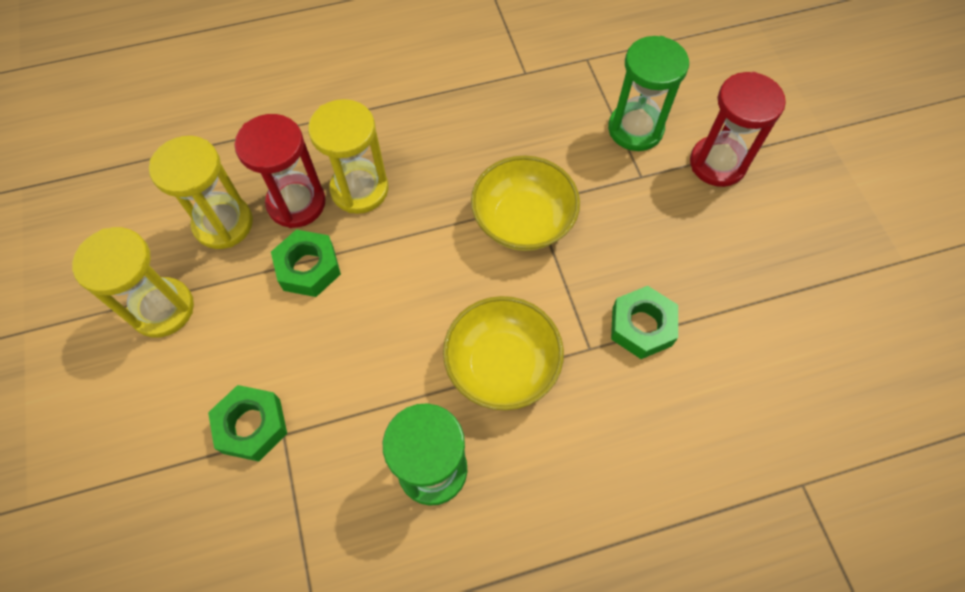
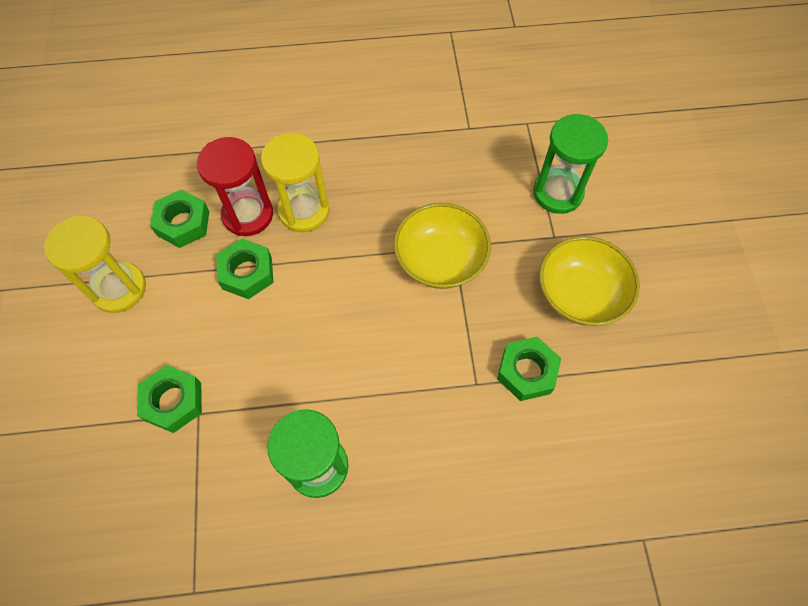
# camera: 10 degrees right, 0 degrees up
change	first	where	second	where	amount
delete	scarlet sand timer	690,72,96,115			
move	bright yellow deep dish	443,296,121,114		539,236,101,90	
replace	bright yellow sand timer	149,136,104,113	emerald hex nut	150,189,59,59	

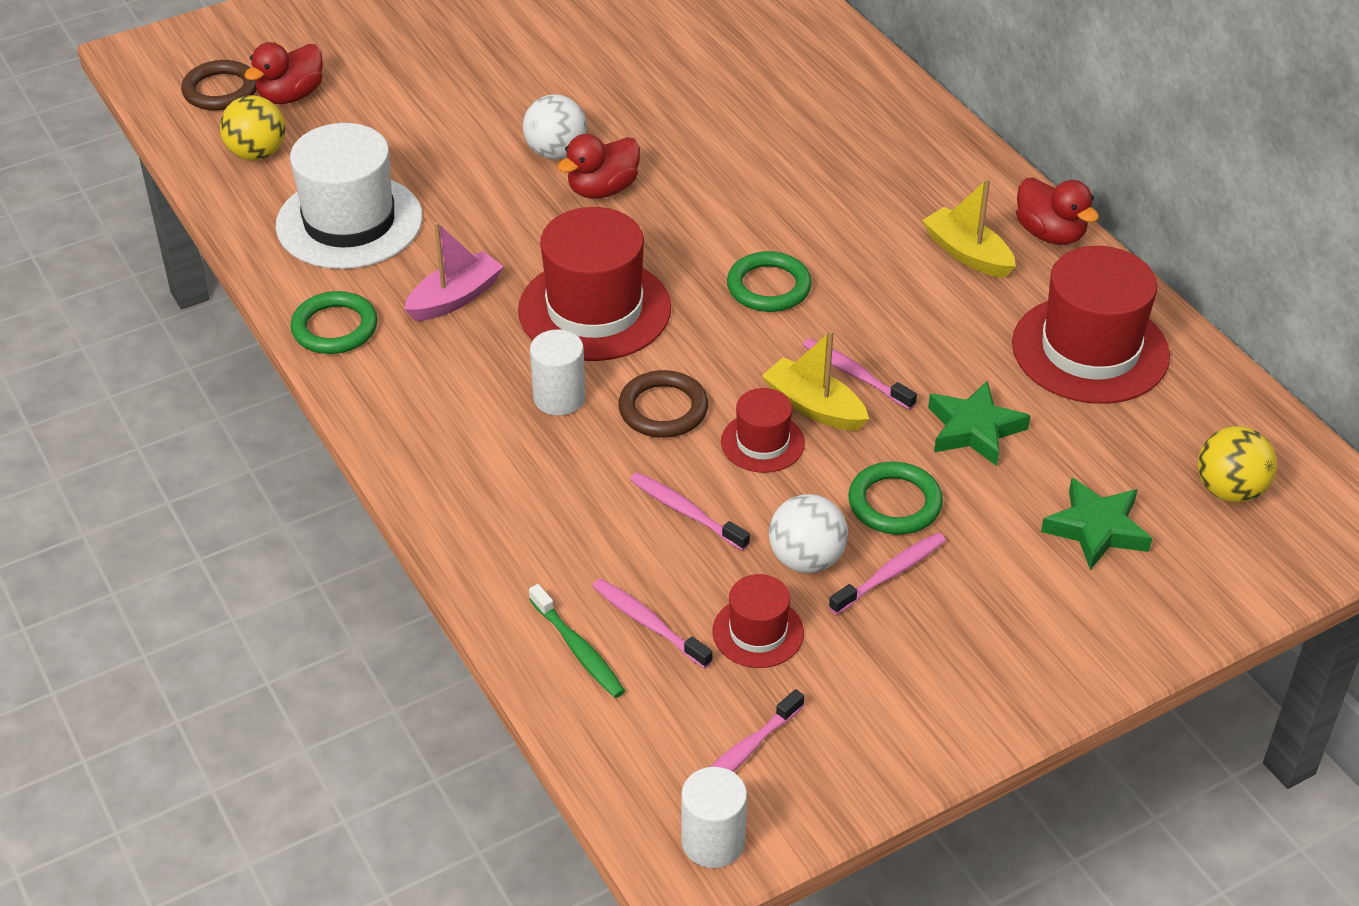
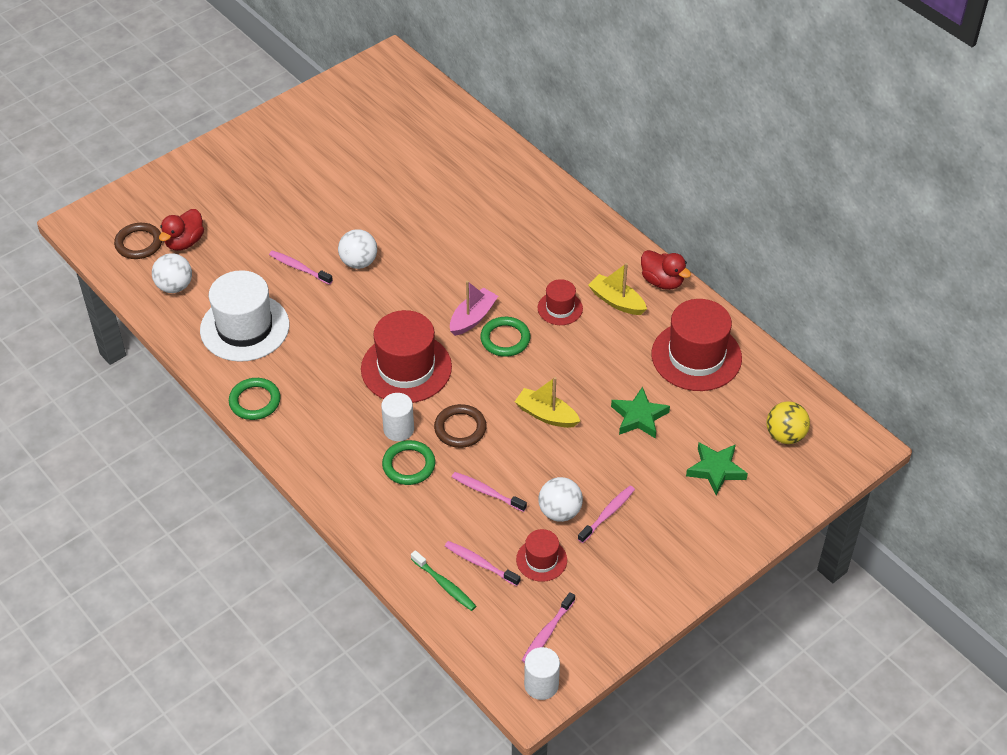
# camera: 10 degrees left, 5 degrees up
change	first	where	second	where	amount
delete	scarlet toy duck	557,134,83,65			
move	rose-pink toy boat	404,222,100,99		450,281,48,55	
move	scarlet tall hat	721,388,84,85		538,279,45,46	
move	rose-pink tooth brush	803,338,114,72		269,250,64,35	
move	emerald hoop	848,462,95,73		382,440,53,45	
recolor	bright yellow sphere	220,95,65,65	snow-white sphere	152,253,40,40	

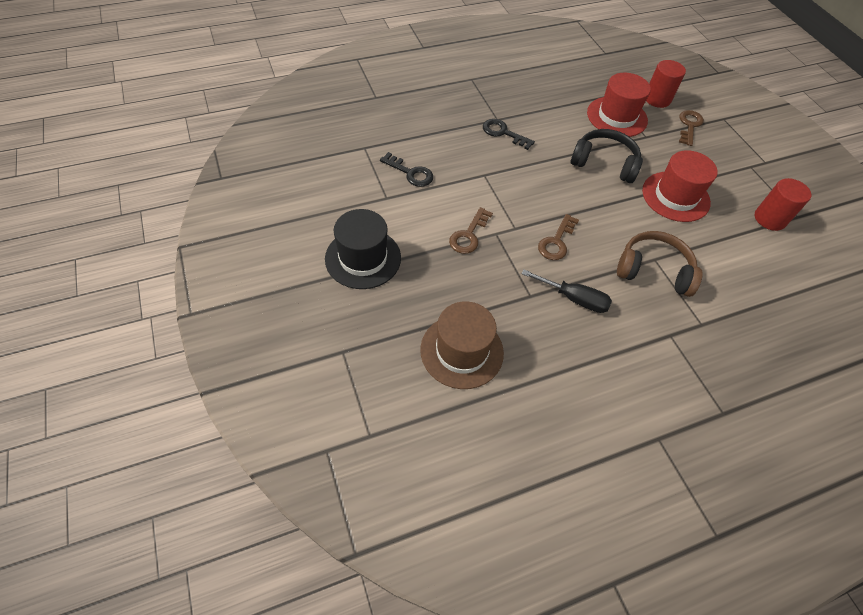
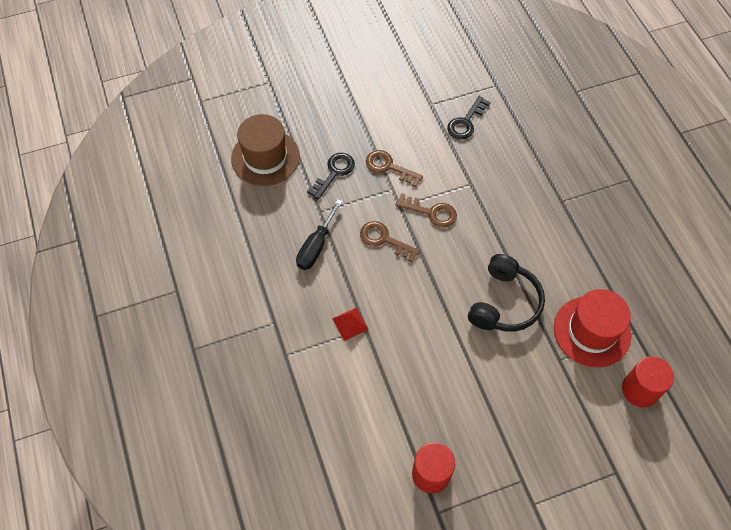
# camera: 95 degrees right, 5 degrees up
change	first	where	second	where	amount
delete	ebony tall hat	325,209,76,80			
delete	scarlet tall hat	642,150,76,72			
move	ebony latchkey	483,119,52,31		307,153,48,47	
move	russet latchkey	679,110,25,36		396,193,61,35	
replace	russet headset	617,231,86,66	scarlet solid pyramid	332,307,37,34	

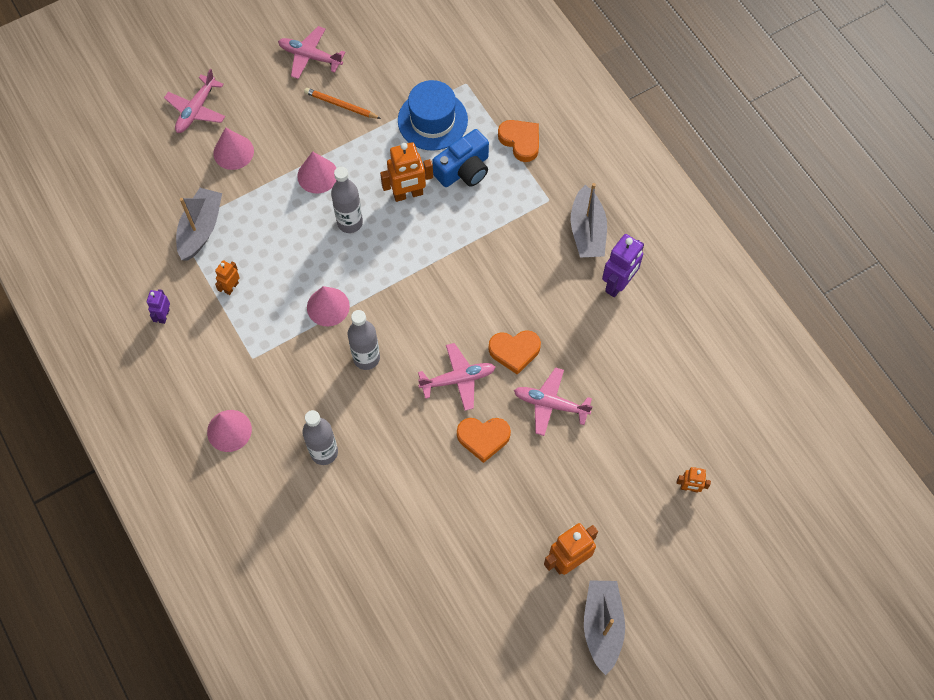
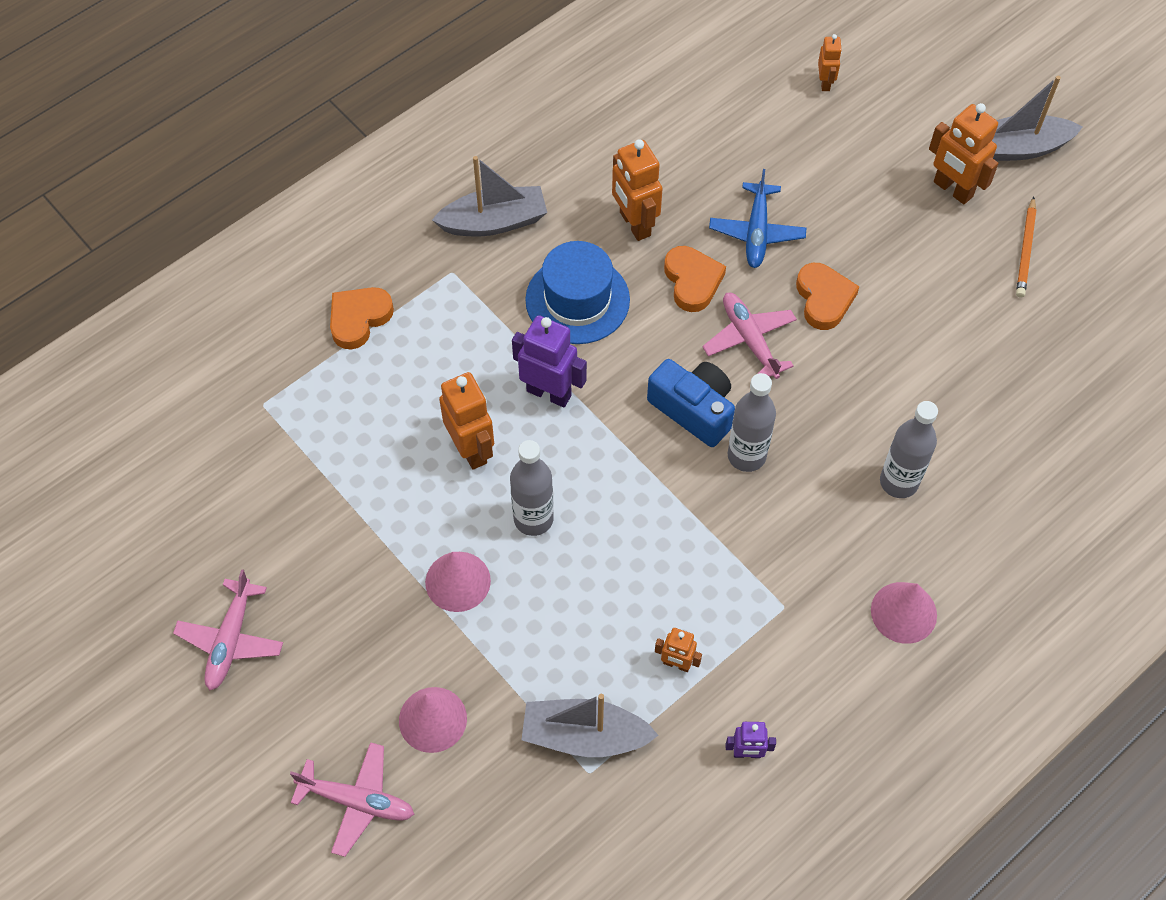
# camera: 100 degrees left, 5 degrees down
change	first	where	second	where	amount
delete	rose-pink solid cone	307,286,43,41			
insert			orange-coloured robot figure	612,139,51,102	
move	orange-coloured pencil	304,88,77,31		1016,196,20,102	
move	royal blue tall hat	398,80,70,71		525,241,105,103	
move	royal blue camera	432,129,57,58		647,359,88,88	
move	royal purple robot figure	602,234,42,63		512,315,75,92	
recolor	rose-pink plane	514,367,79,69	royal blue plane	709,169,97,99	

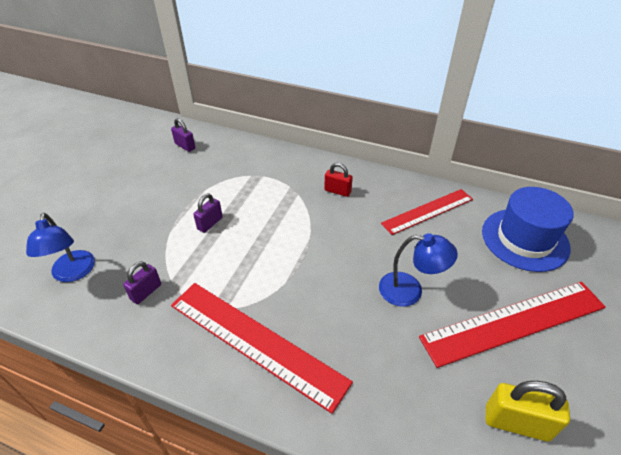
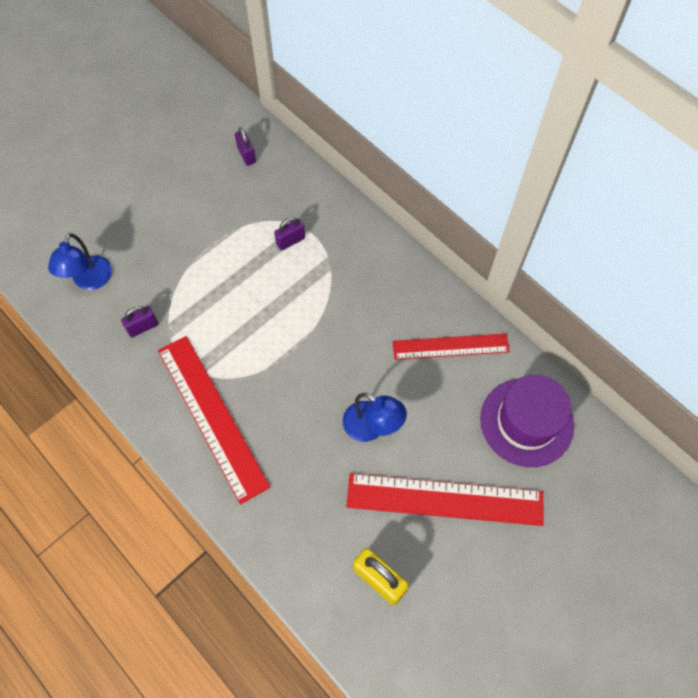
# camera: 25 degrees right, 20 degrees up
change	first	where	second	where	amount
delete	scarlet small lock	324,163,29,34			
move	royal purple small lock	193,194,30,39		274,217,31,33	
recolor	royal blue tall hat	482,187,92,85	royal purple tall hat	480,375,94,92	

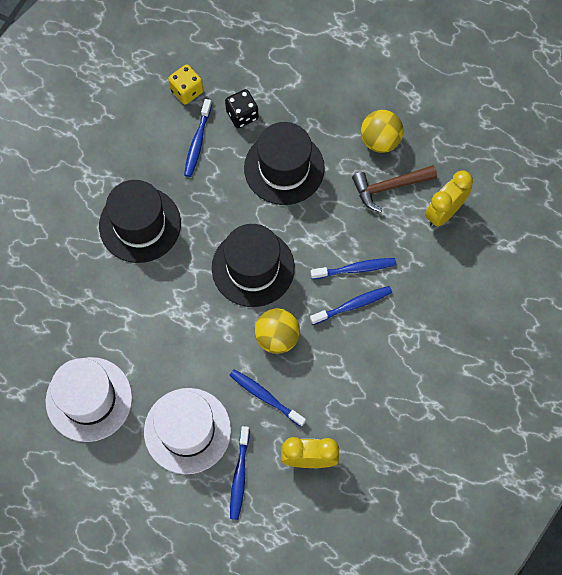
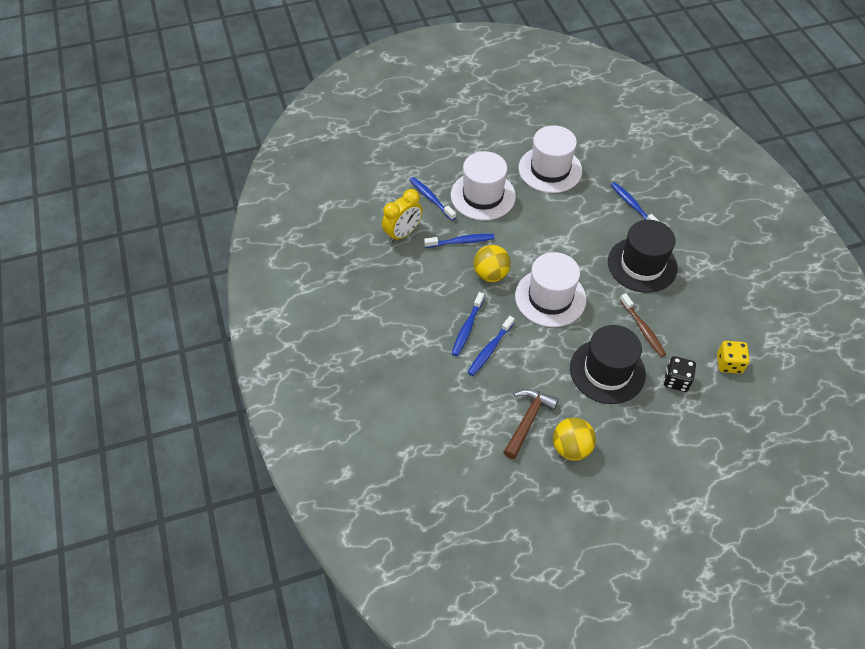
# camera: 135 degrees right, 15 degrees down
change	first	where	second	where	amount
delete	bright yellow bedside clock	425,170,48,57			
insert			russet tooth brush	620,294,46,63	
move	royal blue tooth brush	184,99,28,78		611,182,49,40	
recolor	ebony tall hat	212,224,83,83	snow-white tall hat	515,252,71,75	

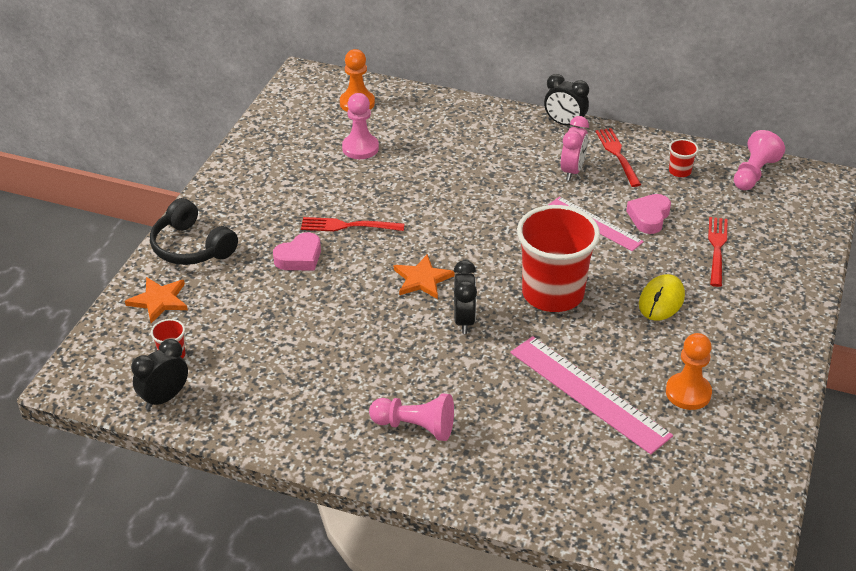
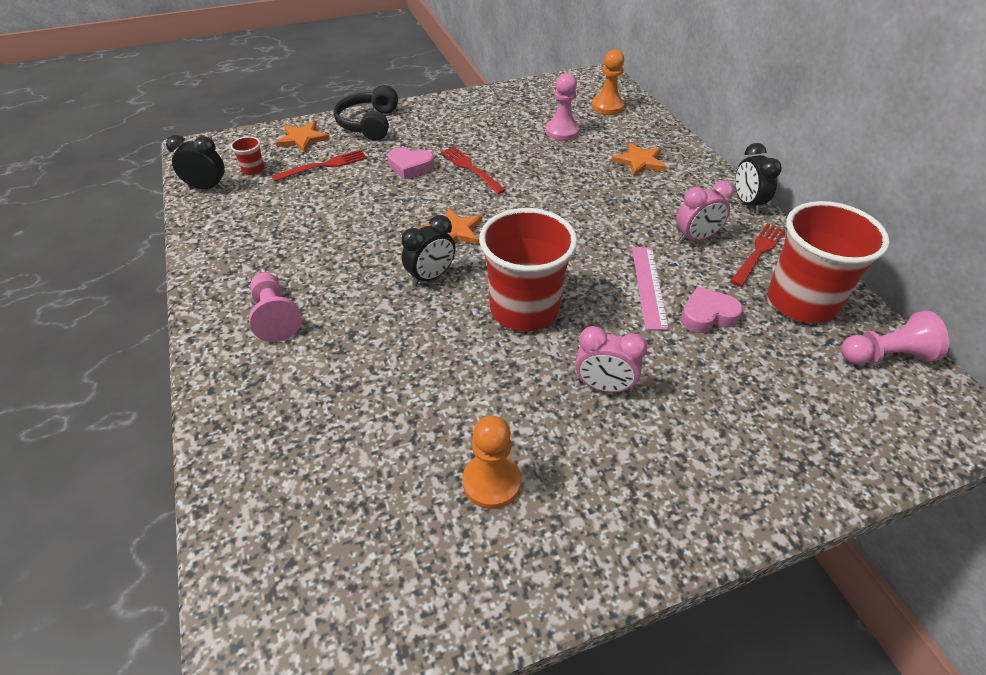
# camera: 50 degrees right, 5 degrees up
change	first	where	second	where	amount
delete	rose-pink ruler	510,336,163,118			
insert			orange-coloured five-pointed star	611,143,55,34	
move	scarlet fork	708,217,20,70		272,150,95,32	
replace	bright yellow computer mouse	639,274,46,47	rose-pink bedside clock	575,326,72,67	
resize	scarlet beaker	669,139,29,38		768,201,122,122	x2.49

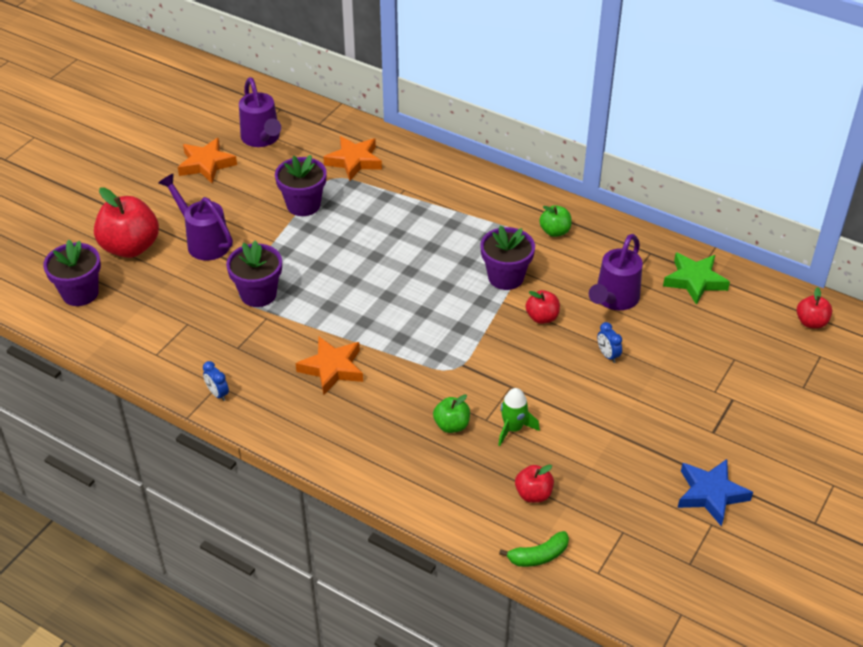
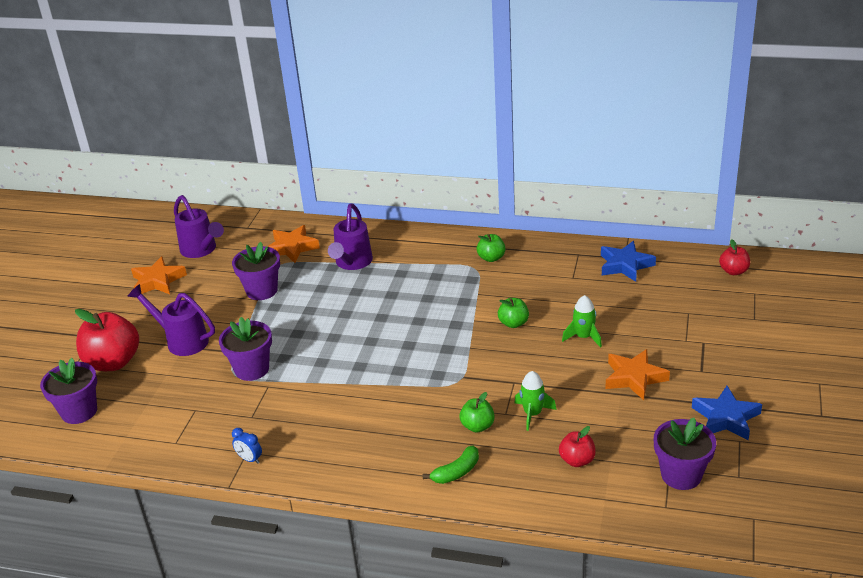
# camera: 15 degrees left, 10 degrees down
change	first	where	second	where	amount
move	orange-coloured five-pointed star	296,336,67,59		605,349,65,51	
move	royal purple potted plant	480,225,55,65		654,418,62,72	
move	emerald toy banana	499,531,70,36		423,445,56,39	
move	royal purple watering pot	589,234,54,76		328,204,45,66	
replace	royal blue bedside clock	597,322,25,41	emerald rocket	562,295,40,53	
recolor	scarlet apple fruit	526,290,34,34	emerald apple fruit	498,298,31,30	
recolor	emerald five-pointed star	663,252,67,53	royal blue five-pointed star	601,241,55,41	

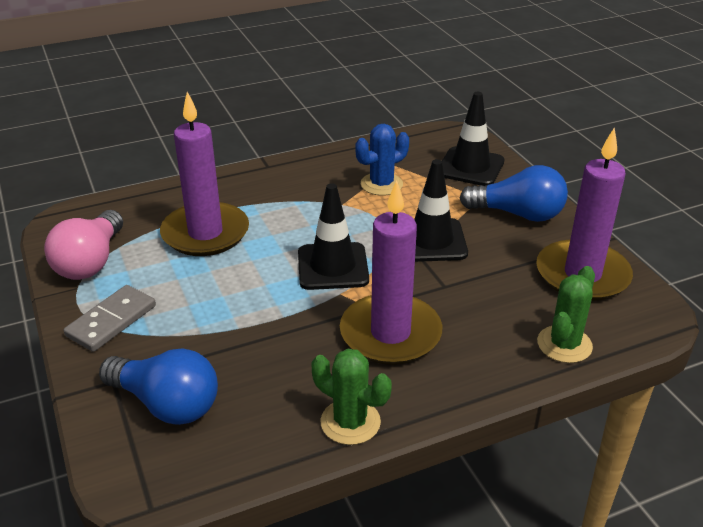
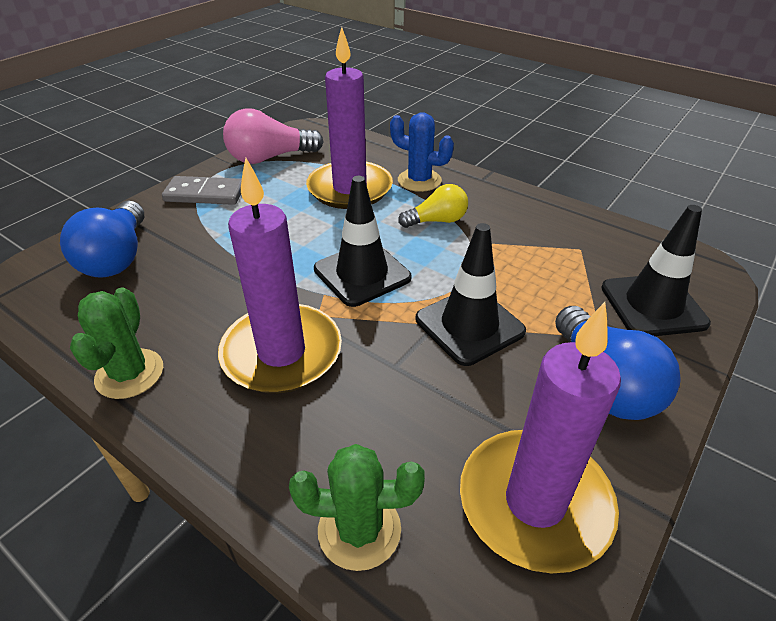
# camera: 60 degrees right, 5 degrees up
change	first	where	second	where	amount
insert			bright yellow light bulb	398,184,70,44	
move	royal blue saguaro cactus	355,124,54,72		390,113,64,79	

